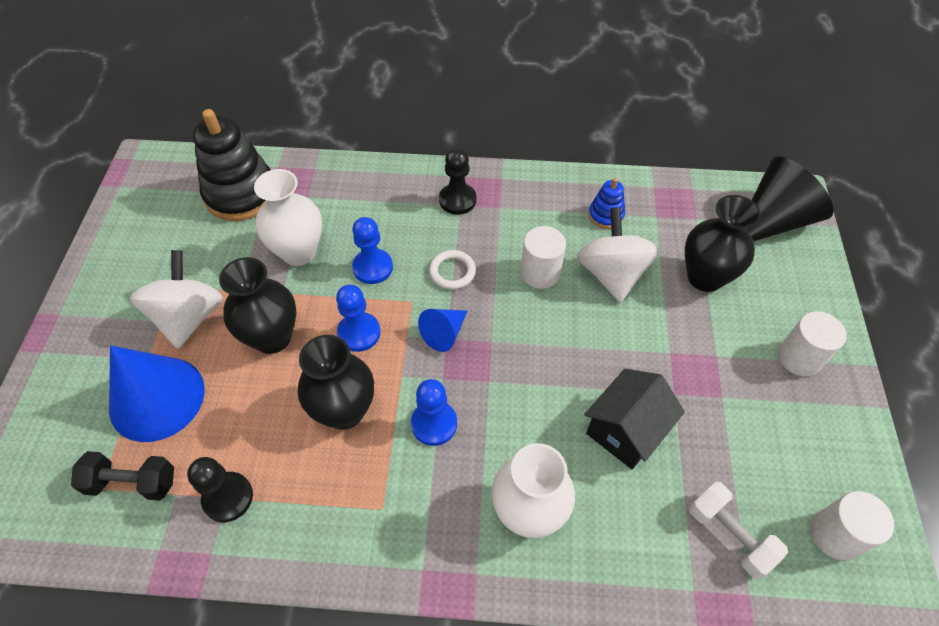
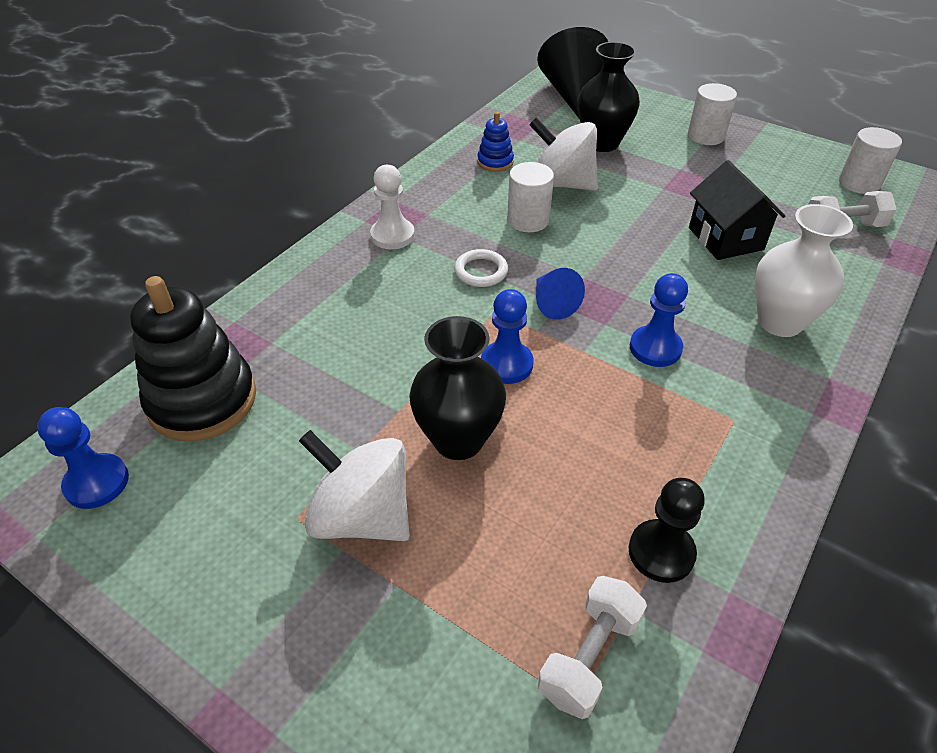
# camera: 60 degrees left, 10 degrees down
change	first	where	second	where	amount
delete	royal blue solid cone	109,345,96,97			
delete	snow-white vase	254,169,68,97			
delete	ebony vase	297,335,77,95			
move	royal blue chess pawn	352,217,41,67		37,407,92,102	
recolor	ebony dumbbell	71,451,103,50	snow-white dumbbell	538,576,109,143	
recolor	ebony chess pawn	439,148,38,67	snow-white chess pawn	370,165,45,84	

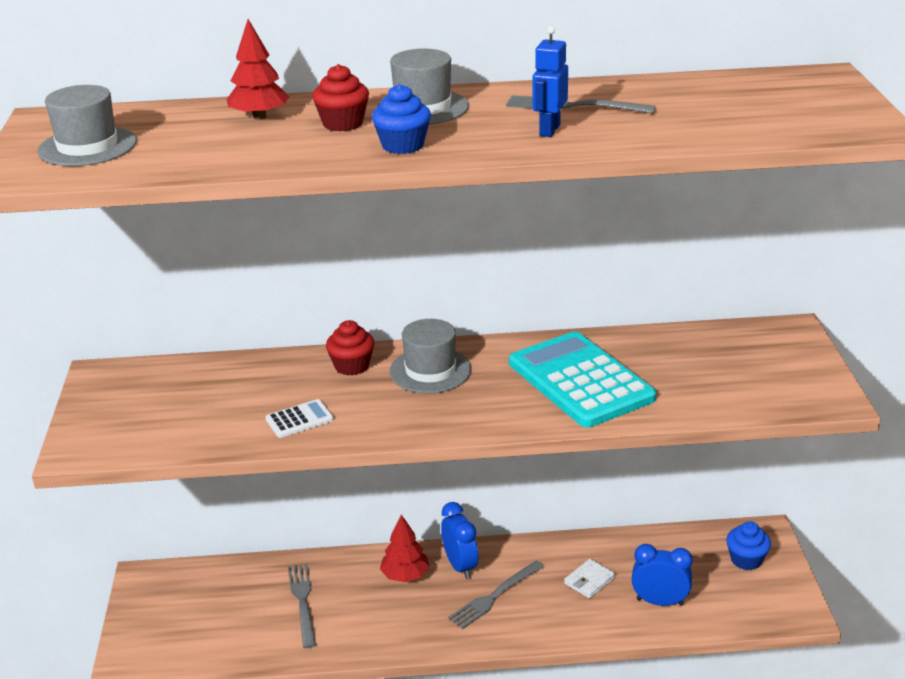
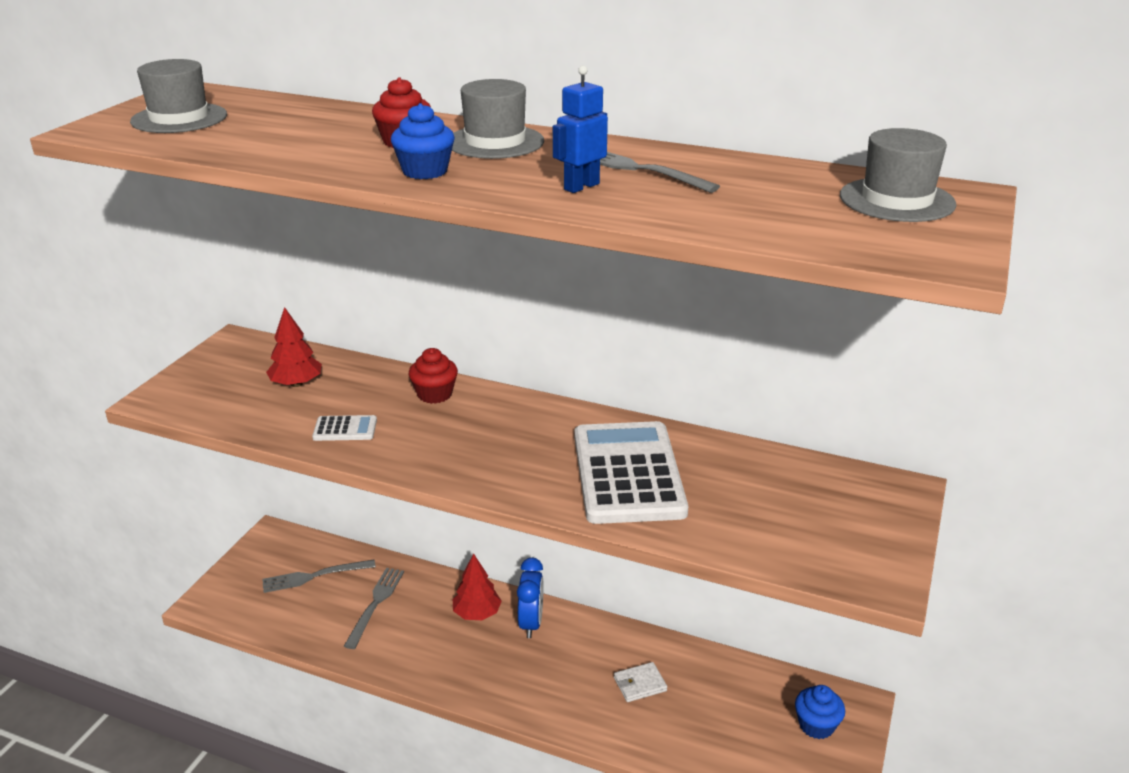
# camera: 25 degrees right, 0 degrees up
change	first	where	second	where	amount
delete	royal blue bedside clock	632,544,61,62			
move	scarlet toy tree	227,19,63,101		266,307,56,80	
move	grey tall hat	390,319,81,75		840,128,116,94	
move	grey fork	448,561,96,68		262,559,114,34	
recolor	turquoise adding machine	509,331,147,97	snow-white adding machine	574,421,114,103	

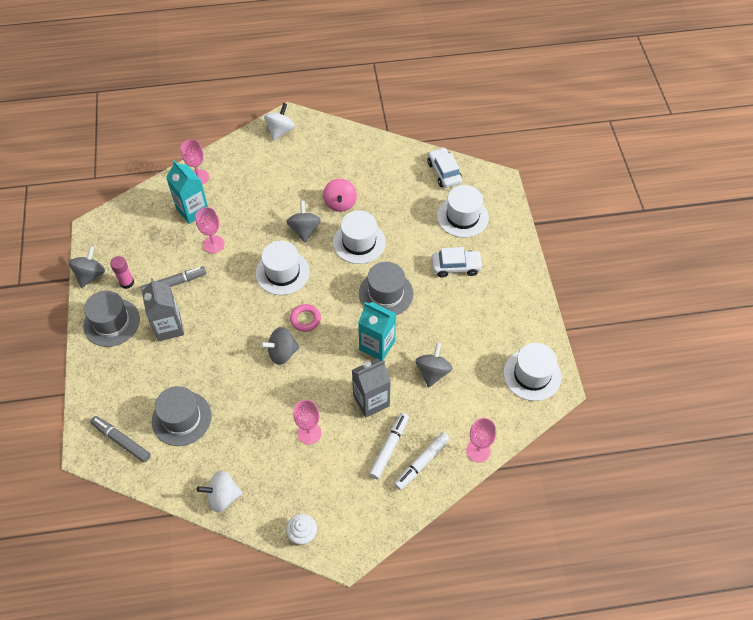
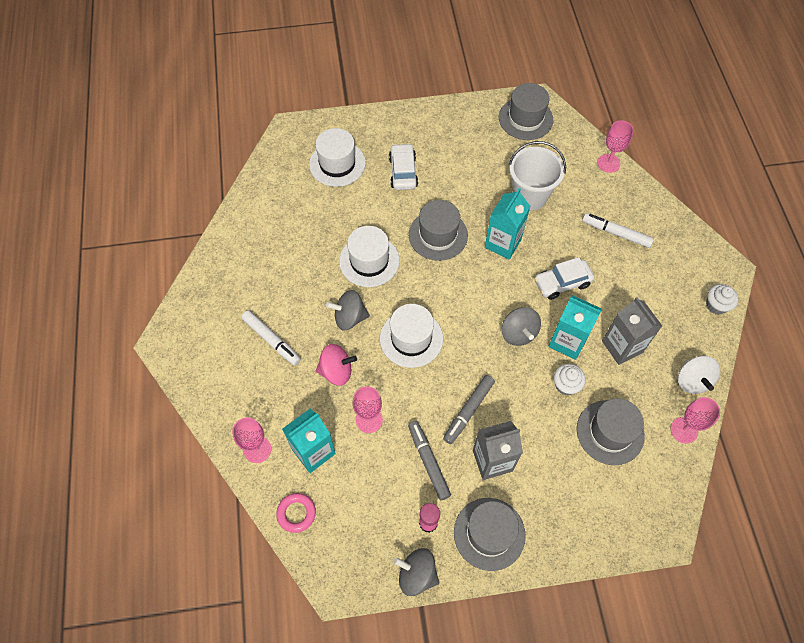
# camera: 90 degrees left, 5 degrees up
change	first	where	second	where	amount
delete	snow-white spinning top	264,103,31,38			
insert			turquoise juice carton	548,295,54,65	
insert			snow-white muffin	554,364,32,31	
move	grey marker pen	90,416,61,46		443,375,52,69	
move	rose-pink hoop	290,304,31,28		276,493,40,40	
move	rose-pink goblet	293,400,29,45		671,397,49,47	
move	rose-pink spinning top	323,179,34,33		316,344,41,42	
move	grey juice carton	352,358,39,60		602,297,60,68	
move	snow-white marker pen	394,432,56,58		241,310,60,56	
move	snow-white automobile	428,147,34,41		534,257,60,43	
replace	grey spinning top	415,343,38,45	snow-white bucket	509,141,57,69	
recolor	snow-white tall hat	503,343,58,58	grey tall hat	499,83,54,57	

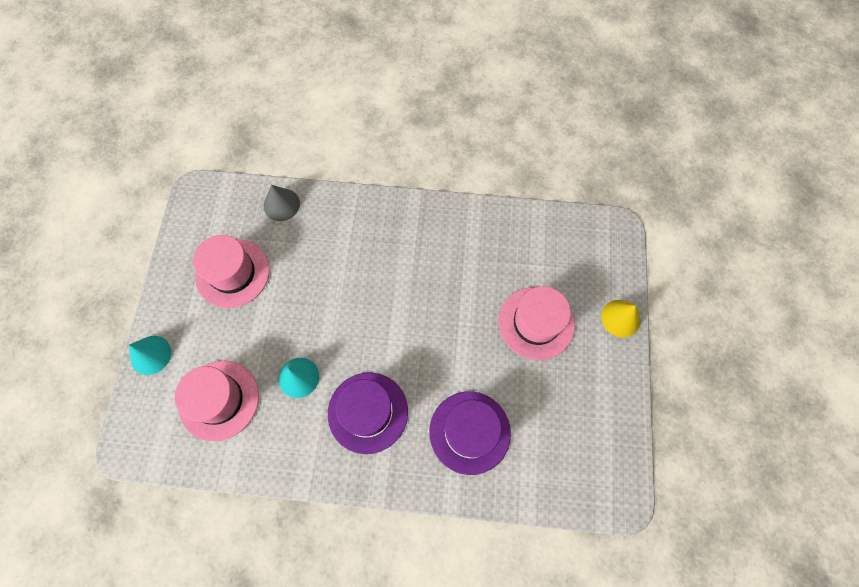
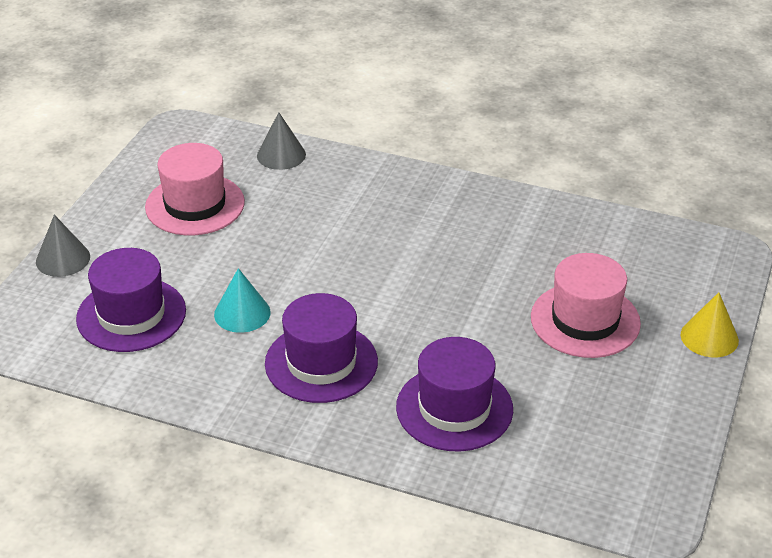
# camera: 15 degrees right, 30 degrees down
change	first	where	second	where	amount
recolor	turquoise solid cone	129,336,42,39	grey solid cone	36,215,54,62	
recolor	rose-pink tall hat	175,361,84,80	royal purple tall hat	76,248,110,104	

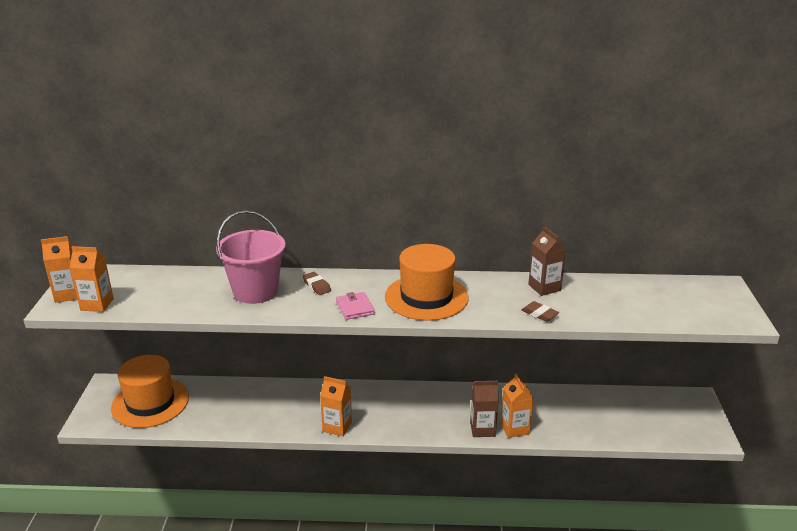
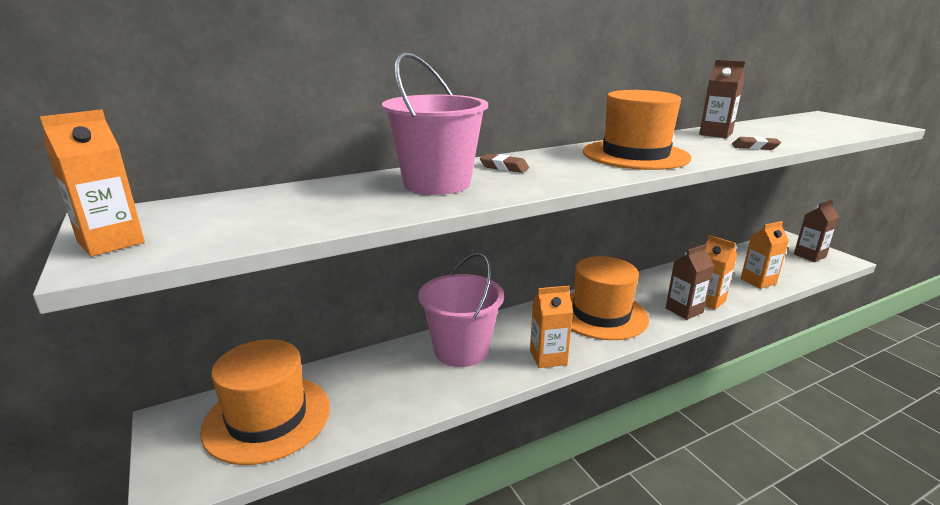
# camera: 30 degrees left, 5 degrees down
change	first	where	second	where	amount
delete	rose-pink wallet	336,292,39,28			
insert			rose-pink bucket	418,253,86,114	
insert			orange-coloured tall hat	570,256,79,84	
insert			russet juice carton	794,200,45,62	
move	orange-coloured juice carton	70,246,44,66		741,221,48,68	

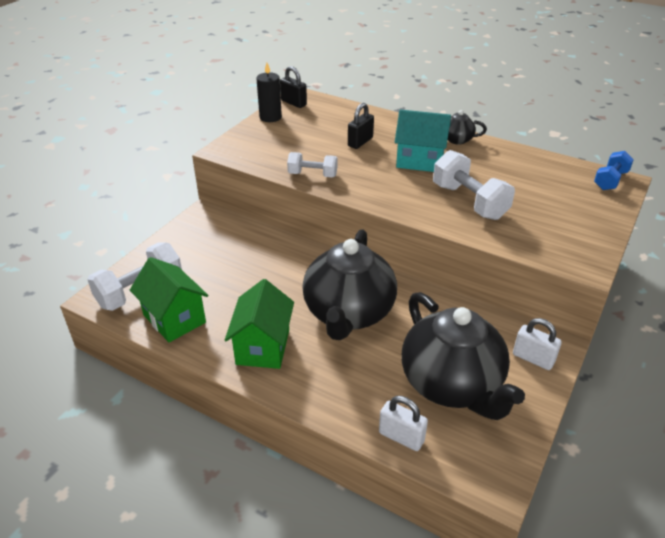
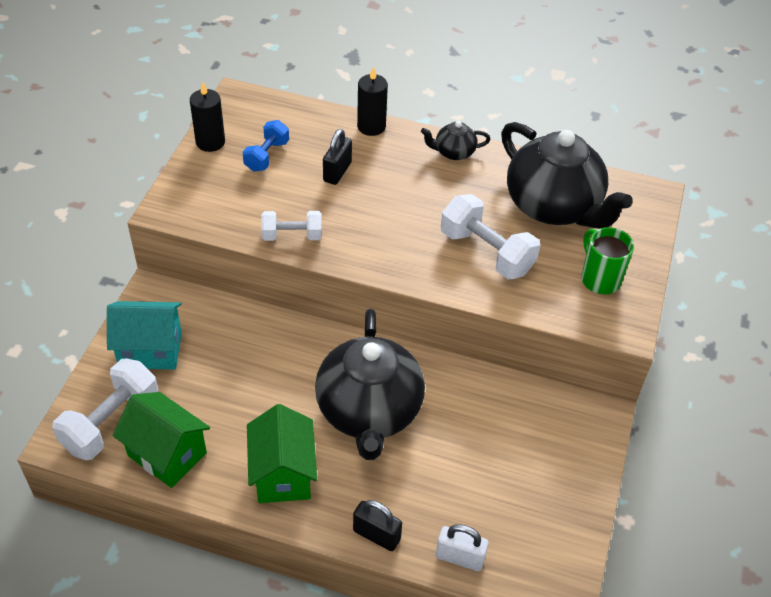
# camera: 15 degrees left, 10 degrees up
change	first	where	second	where	amount
delete	snow-white small lock	513,318,49,52			
insert			ebony pillar candle	357,67,31,69	
insert			emerald tea mug	581,227,53,67	
move	ebony small lock	280,66,27,42		353,500,49,51	
move	turquoise house	395,109,56,63		107,301,75,68	
move	ebony tea pot	401,292,124,128		501,122,132,107	
move	royal blue dumbbell	594,151,40,39		243,120,46,52	

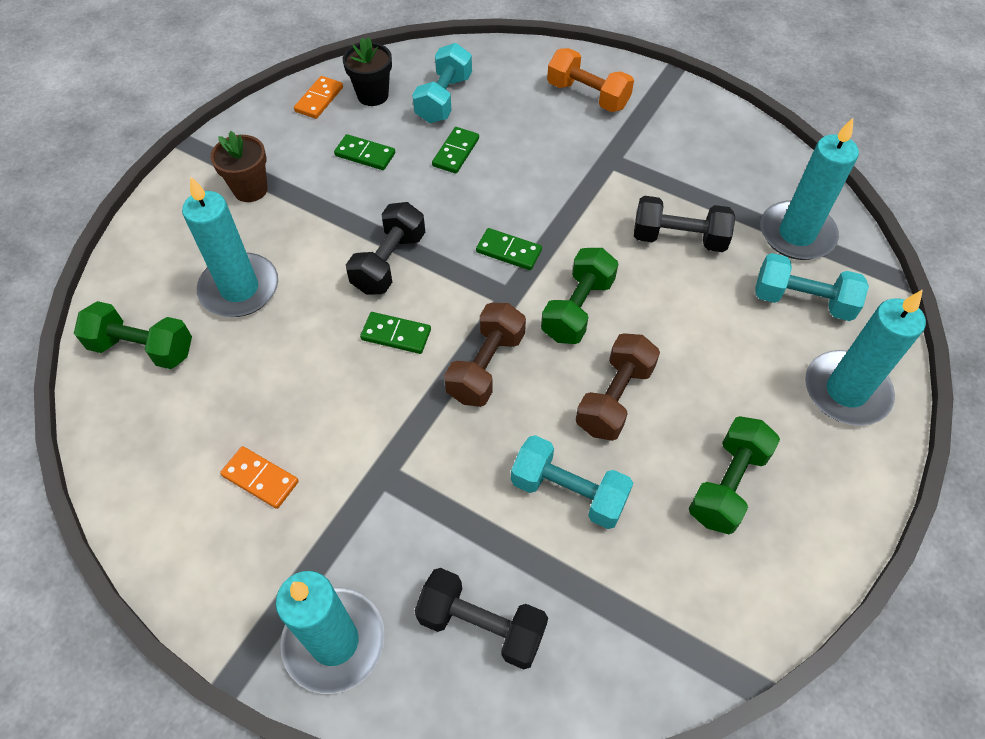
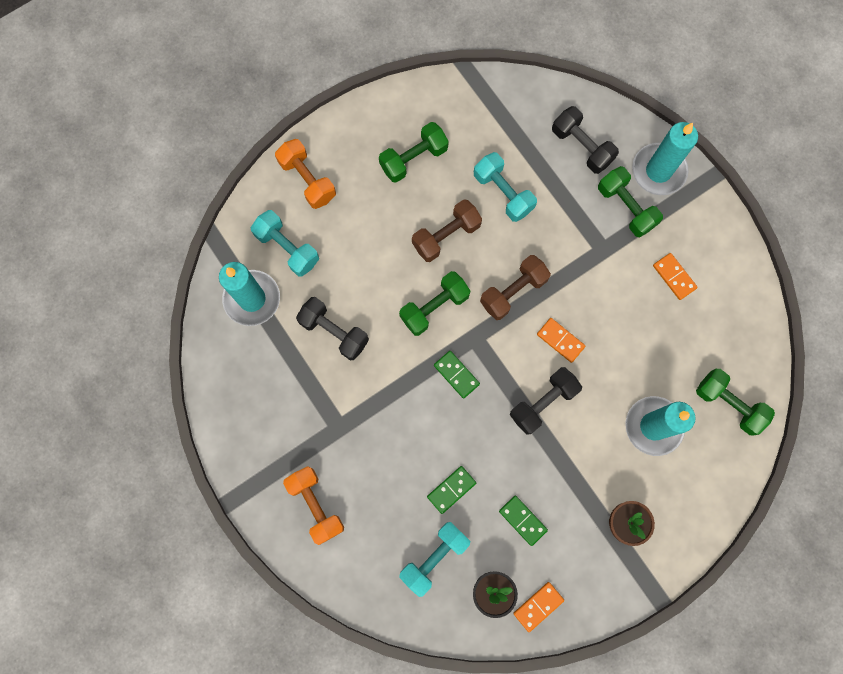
# camera: 155 degrees left, 20 degrees up
change	first	where	second	where	amount
insert			emerald dumbbell	598,166,65,71	
replace	turquoise pillar candle	805,289,121,137	orange-coloured dumbbell	275,139,61,70	
recolor	emerald domino	360,312,71,42	orange-coloured domino	537,318,48,45	

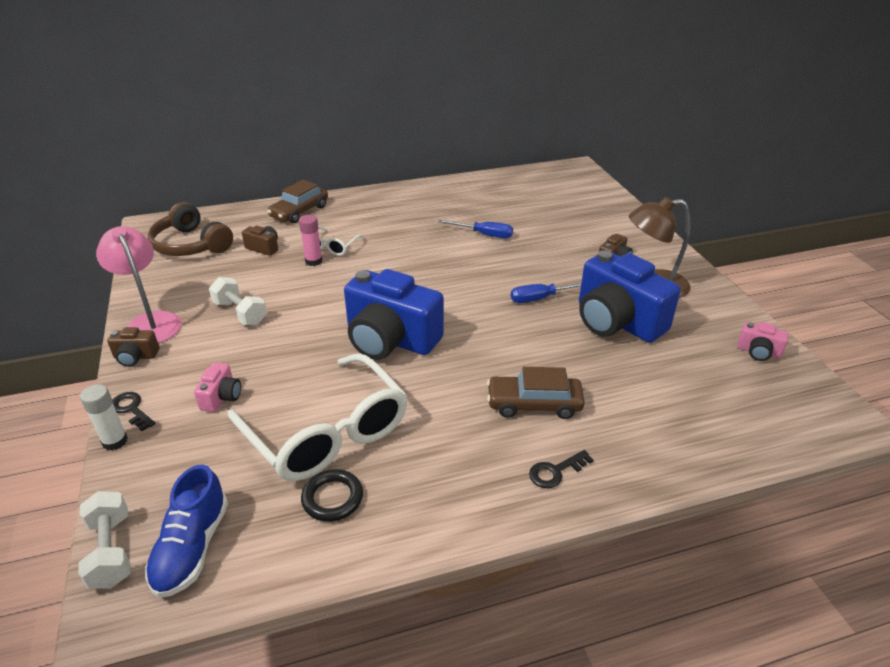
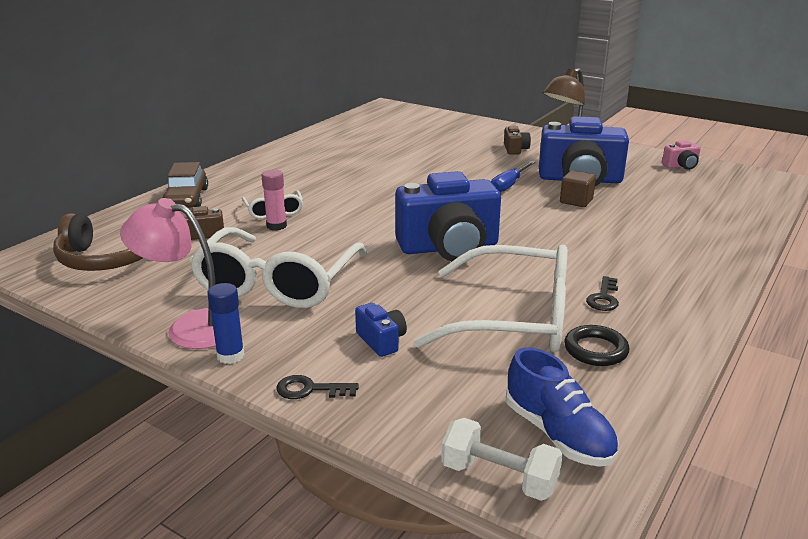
# camera: 40 degrees left, 10 degrees down
change	first	where	second	where	amount
delete	snow-white glue	80,384,48,67			
delete	royal blue flat screwdriver	438,220,75,18			
delete	russet automobile	487,367,98,52			
insert			russet solid cube	560,170,36,37	
move	ebony latchkey	529,450,64,38		586,276,33,35	
replace	russet camera	107,327,52,40	royal blue glue	207,283,38,81	
replace	snow-white dumbbell	209,277,58,48	snow-white glasses	190,227,177,81	
recolor	rose-pink camera	194,363,47,49	royal blue camera	355,303,52,54	

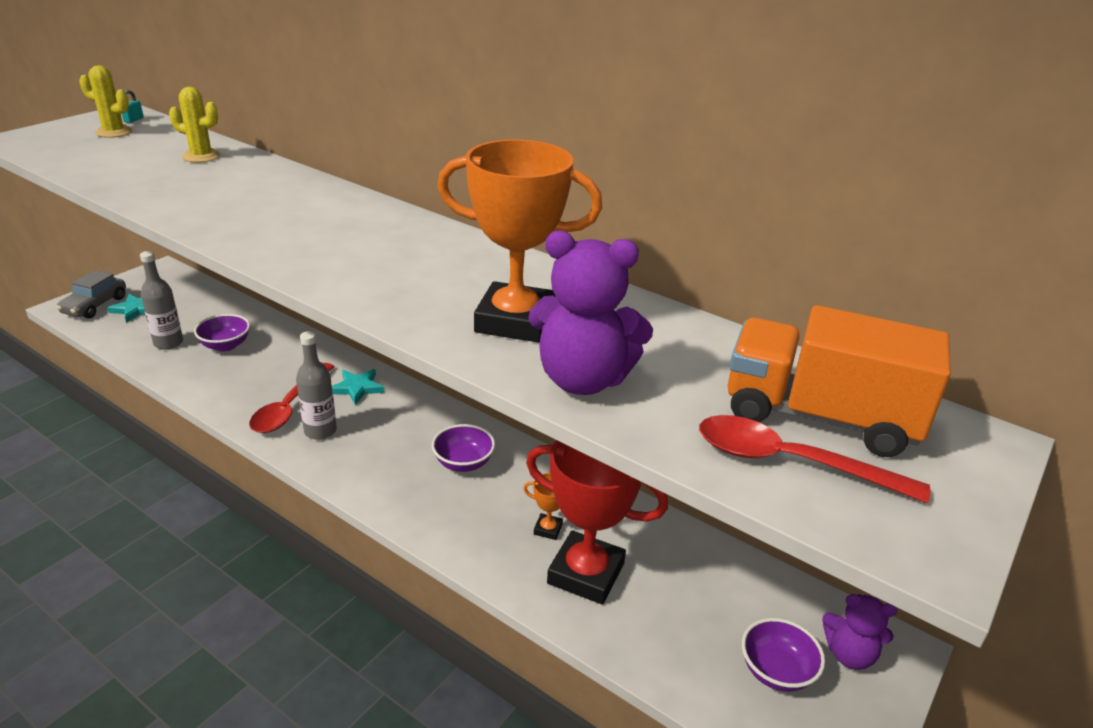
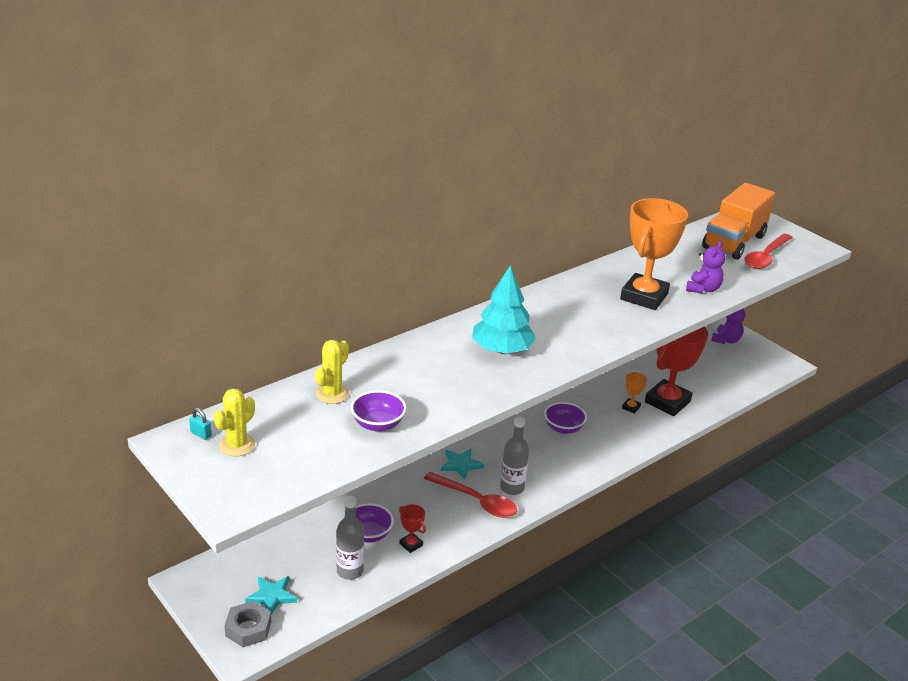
# camera: 75 degrees left, 0 degrees up
change	first	where	second	where	amount
insert			scarlet prize cup	399,504,27,49	
insert			turquoise toy tree	472,265,64,89	
move	royal purple deep dish	742,618,83,74		351,390,56,42	
replace	grey automobile	57,270,69,49	grey hex nut	224,601,47,46	
resize	royal purple stuffed bear	528,230,125,165		686,241,40,52	x0.62

